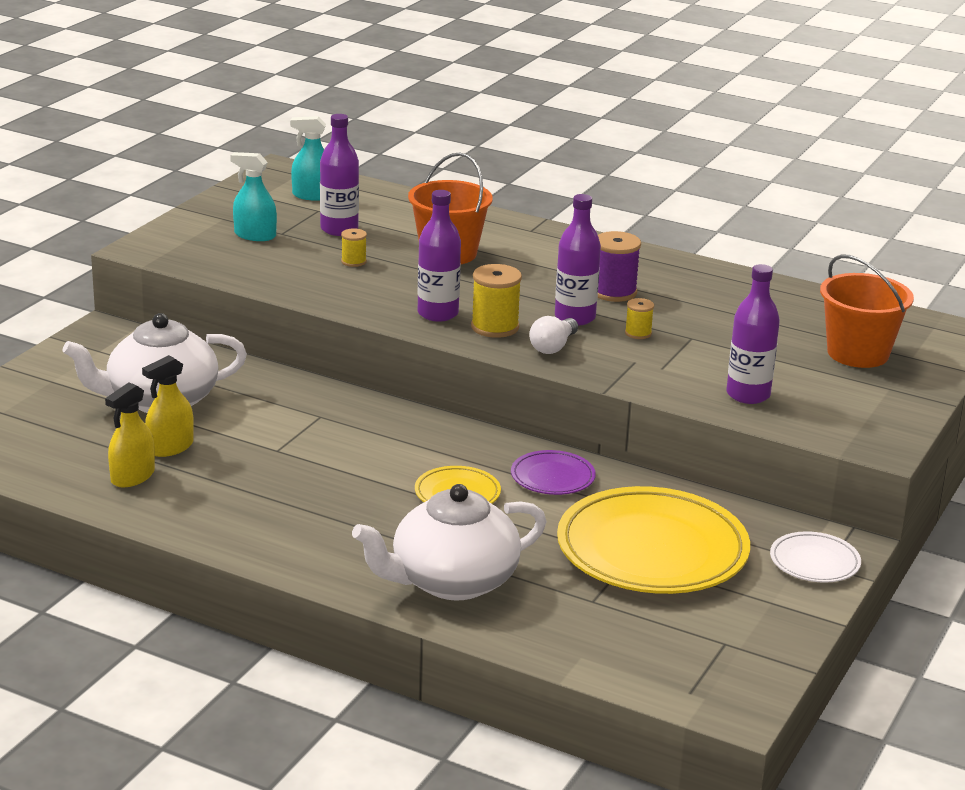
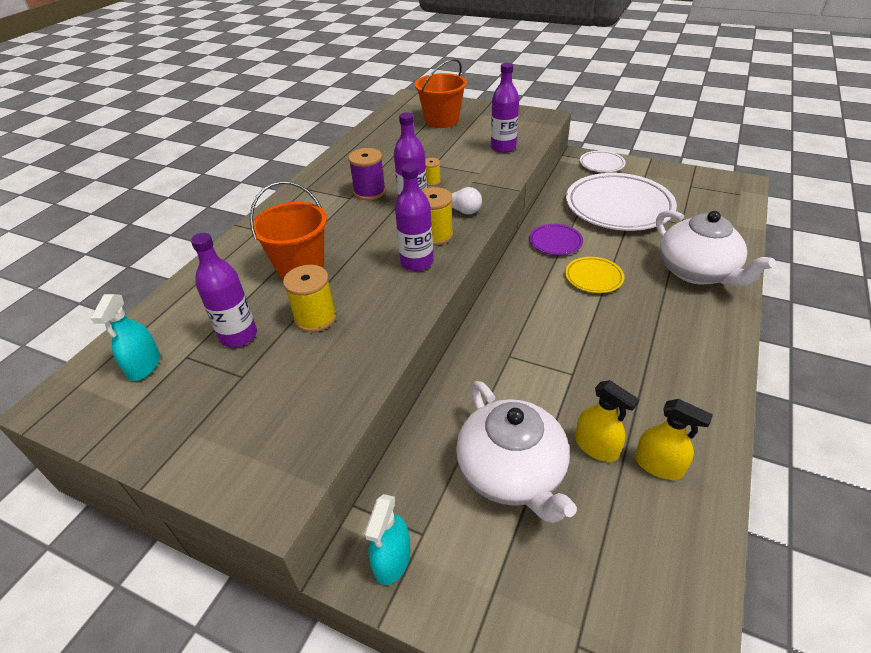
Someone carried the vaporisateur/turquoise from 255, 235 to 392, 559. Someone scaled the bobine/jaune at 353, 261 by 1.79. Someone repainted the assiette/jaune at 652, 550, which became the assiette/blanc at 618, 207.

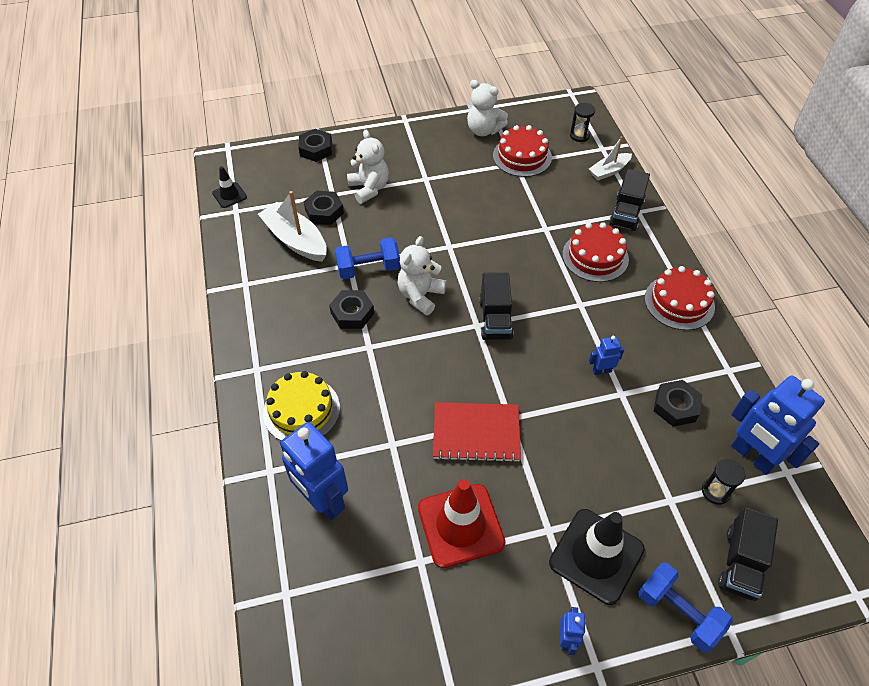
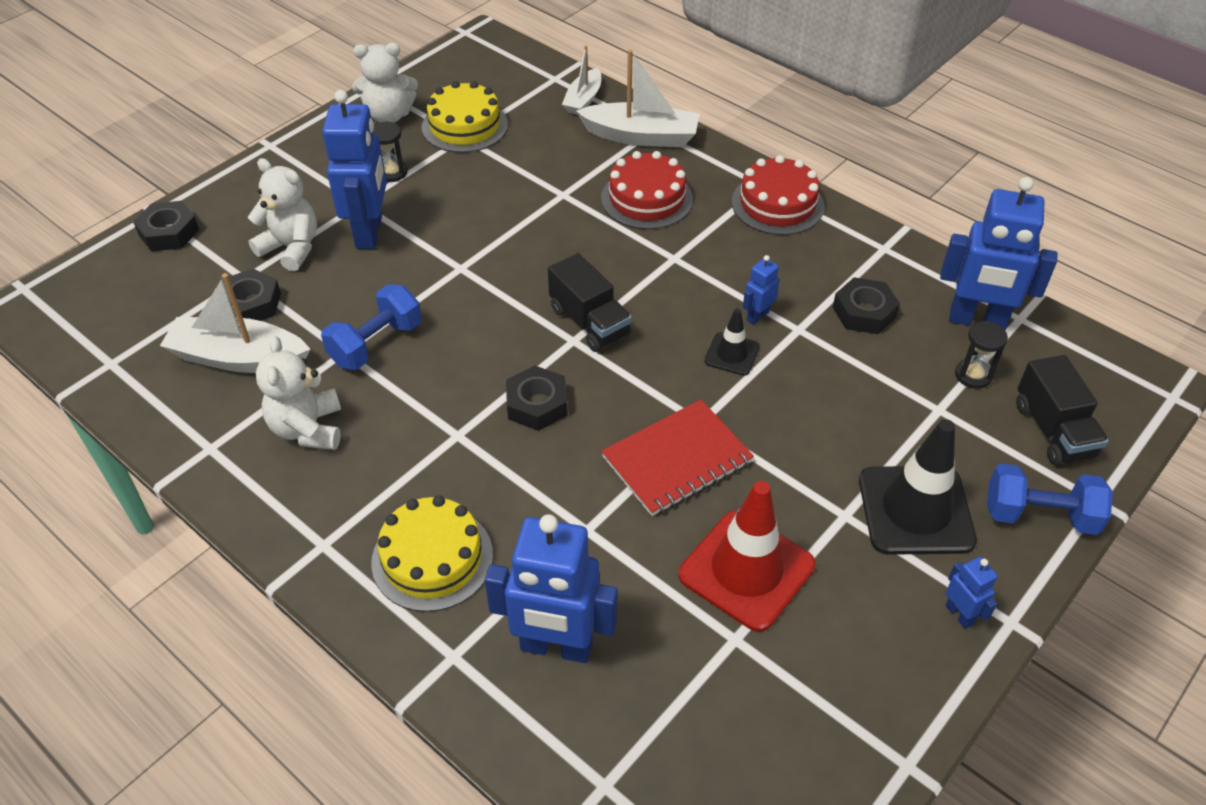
Someone carried the cône de chantier/noir from 229, 195 to 732, 354. Someone carried the écrou/noir from 352, 313 to 537, 404. Someone carried the ours en peluche/blanc from 420, 296 to 308, 429. Someone repainted the gâteau/rouge at 522, 156, which became the gâteau/jaune at 465, 126. Someone carried the sablier/noir from 579, 135 to 392, 172. Someone swapped the camion/noir at 626, 213 for the bateau/blanc at 641, 136. Someone put down the robot/bleu at 370, 232.

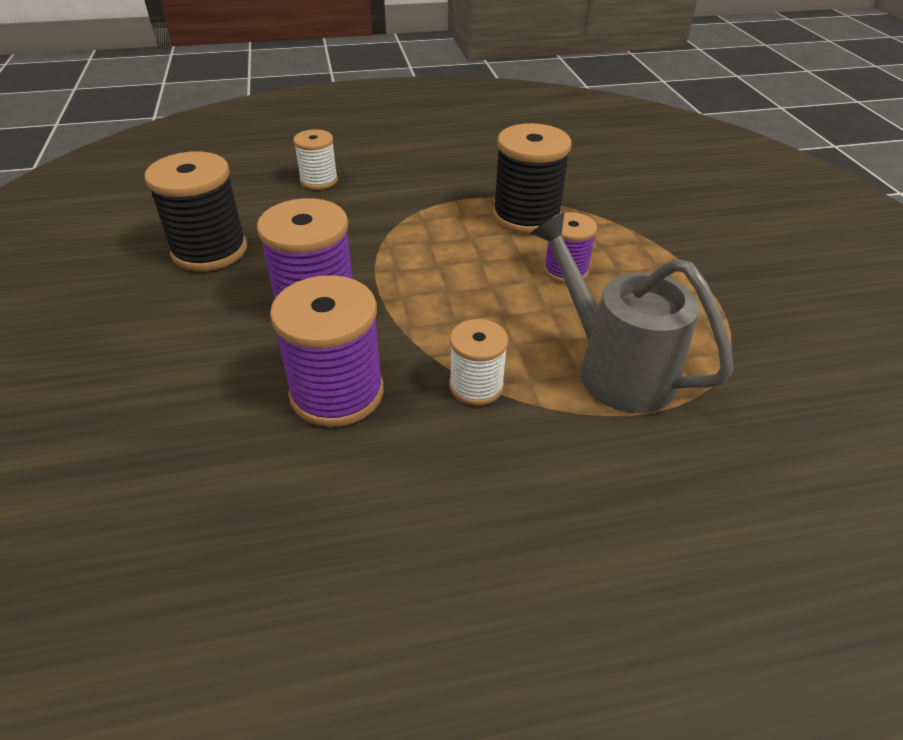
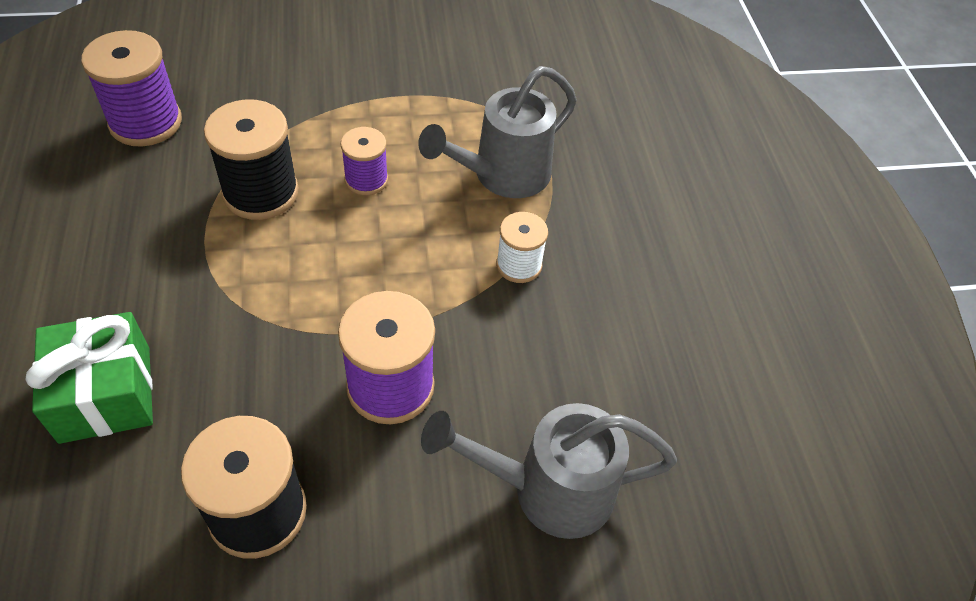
Someone carried the bobine/violet from 337, 393 to 146, 122. Someone swapped the bobine/blanc at 319, 181 for the cadeau/vert at 105, 394. Someone put down the arrosoir/gris at 548, 490.

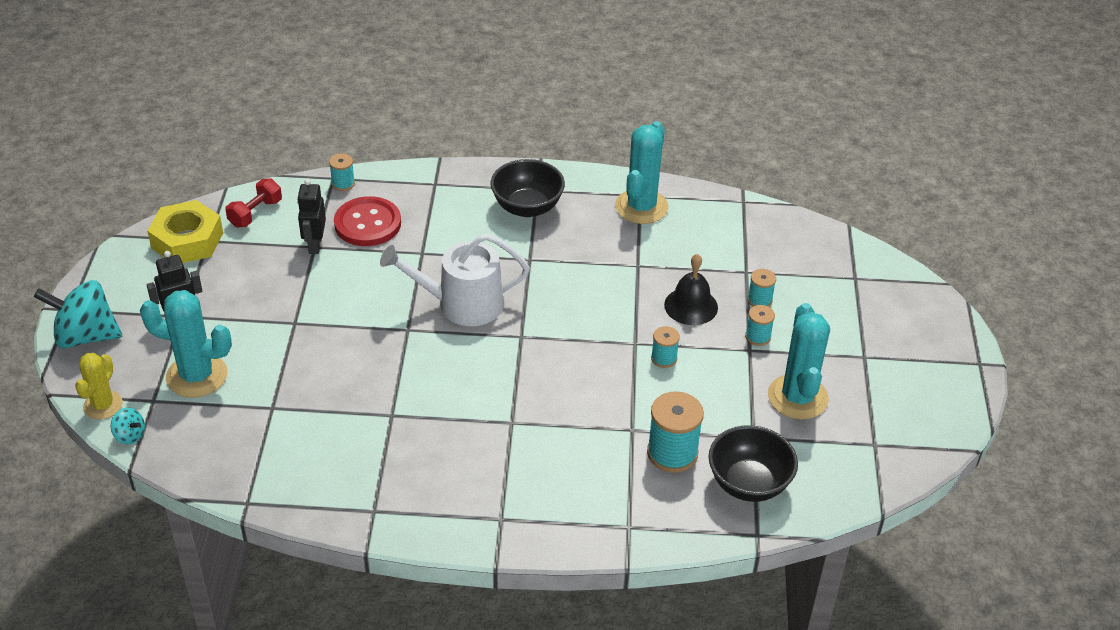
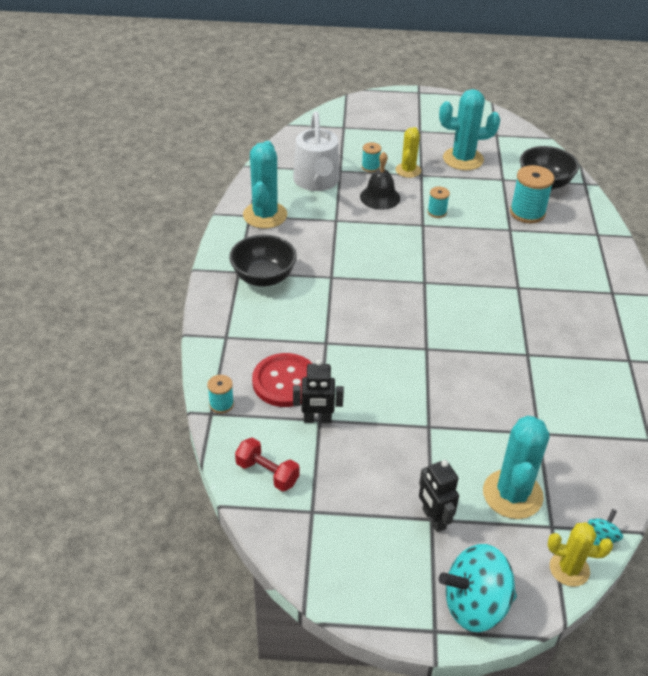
Someone rotated the toupie/turquoise at 85, 336 by 75 degrees clockwise. Someone took away the écrou/jaune at 187, 240. Someone carried the arrosoir/blanc from 462, 304 to 317, 181. Someone rotated the cactus/turquoise at 641, 207 by 75 degrees clockwise. Someone swapped the bobine/turquoise at 758, 337 for the cactus/jaune at 408, 170.

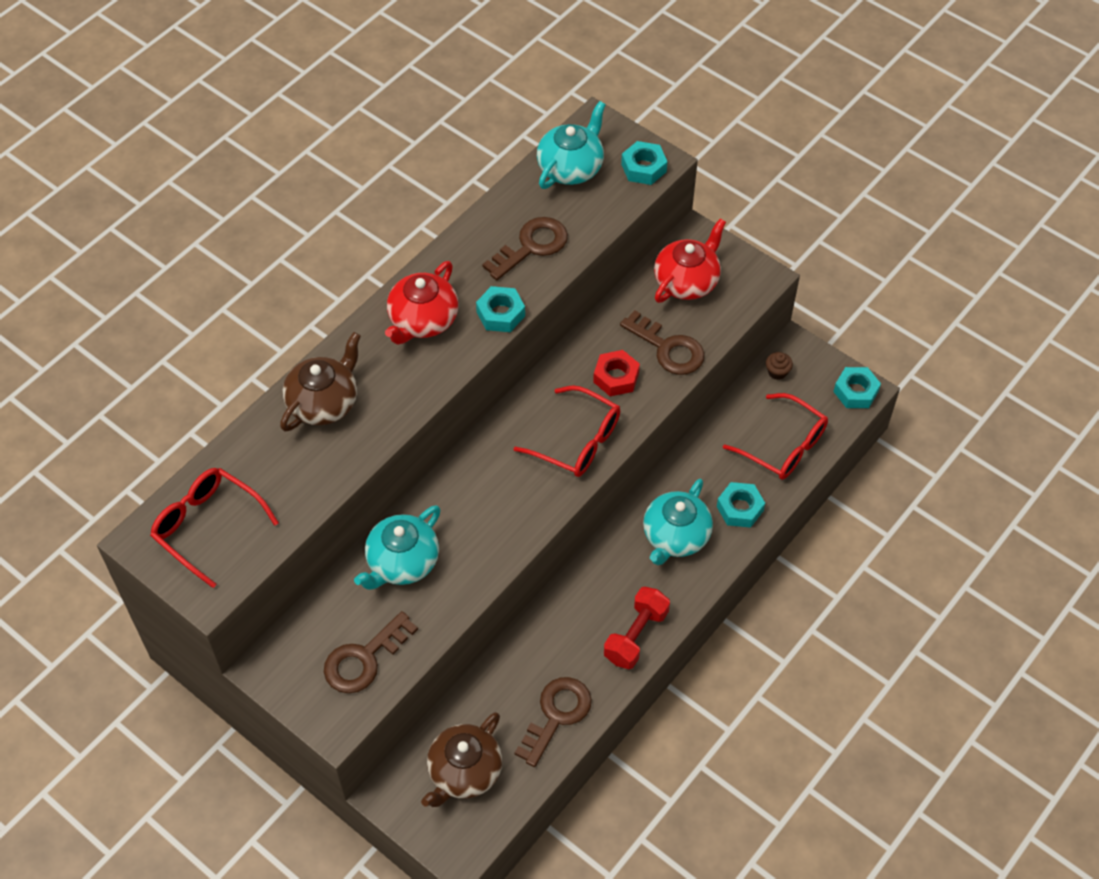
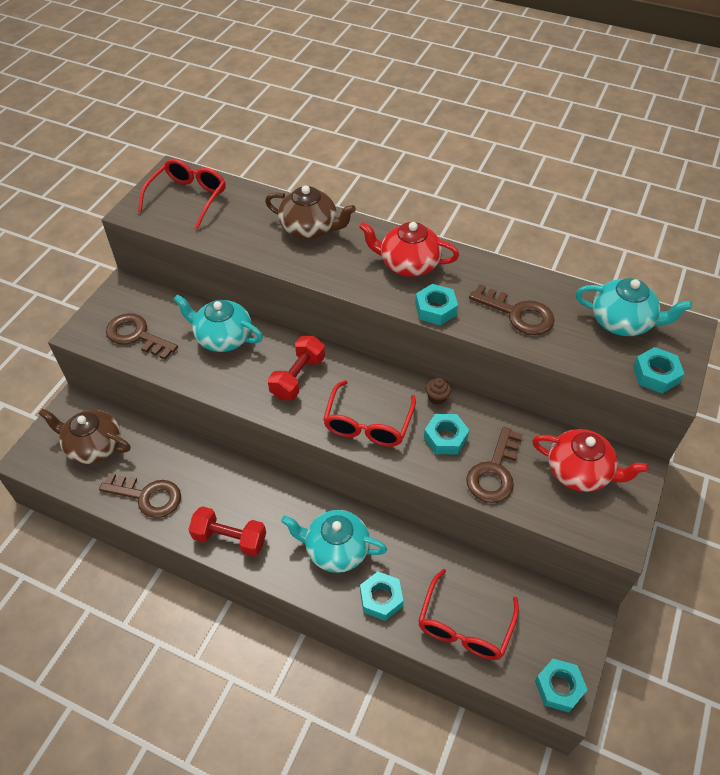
Someone repainted the écrou/rouge at 616, 377, which became the écrou/turquoise at 445, 438. Someone carried the muffin/marron from 777, 372 to 437, 397. Someone put down the haltère/rouge at 298, 377.

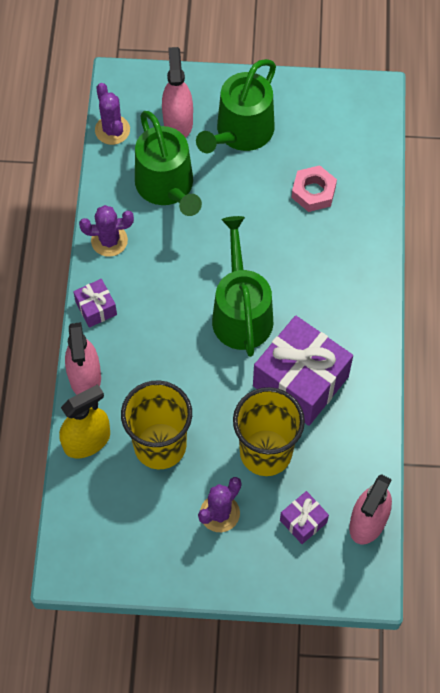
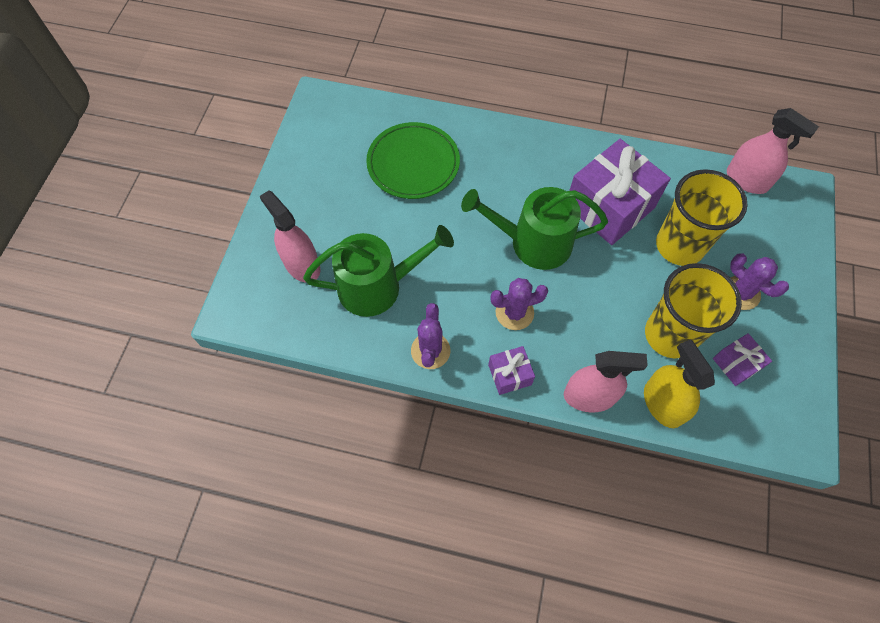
Someone carried the cactus/violet from 112, 130 to 514, 313. Someone rotated the vaporisateur/rose at 178, 122 by 45 degrees clockwise. Someone took away the arrosoir/vert at 241, 132. Someone carried the cadeau/violet from 303, 521 to 736, 364. Someone swapped the écrou/rose at 313, 192 for the assiette/vert at 413, 163.

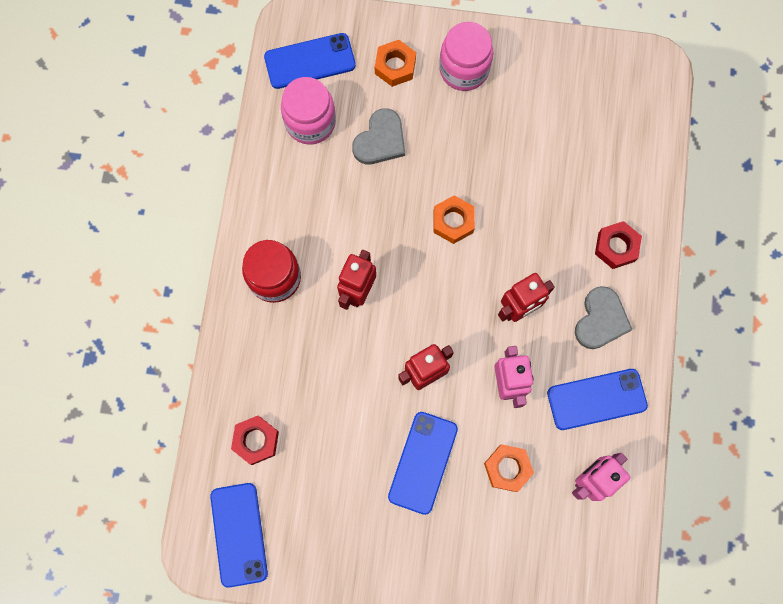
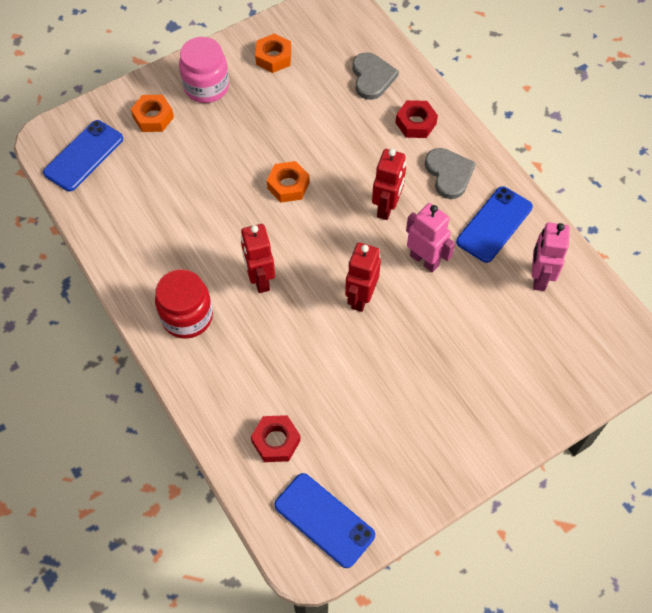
Someone took away the bocal/rose at 310, 122. Someone carried the cœur/gris from 380, 140 to 372, 77. Someone took away the téléphone/bleu at 423, 462. Someone carried the écrou/orange from 507, 468 to 273, 57.

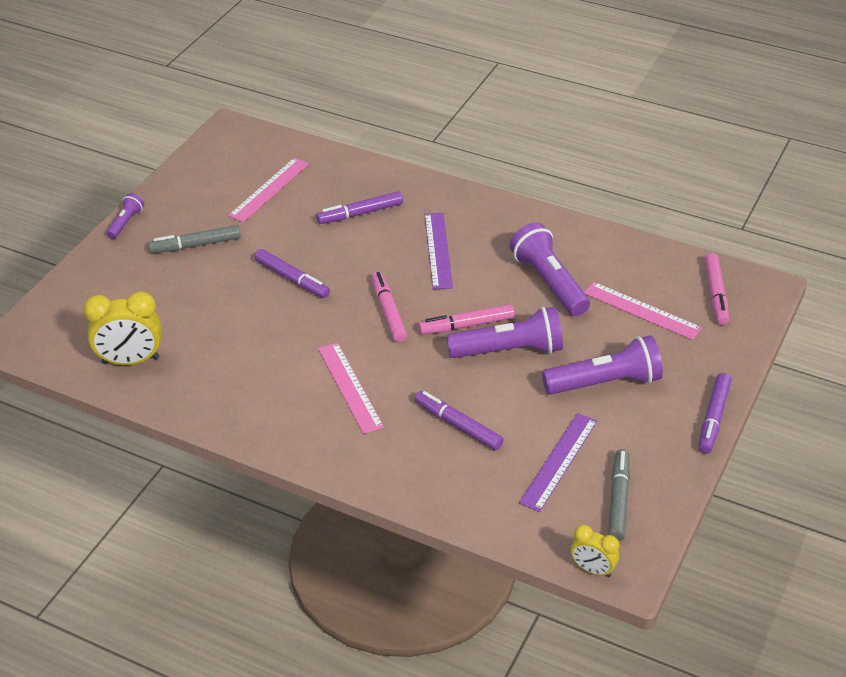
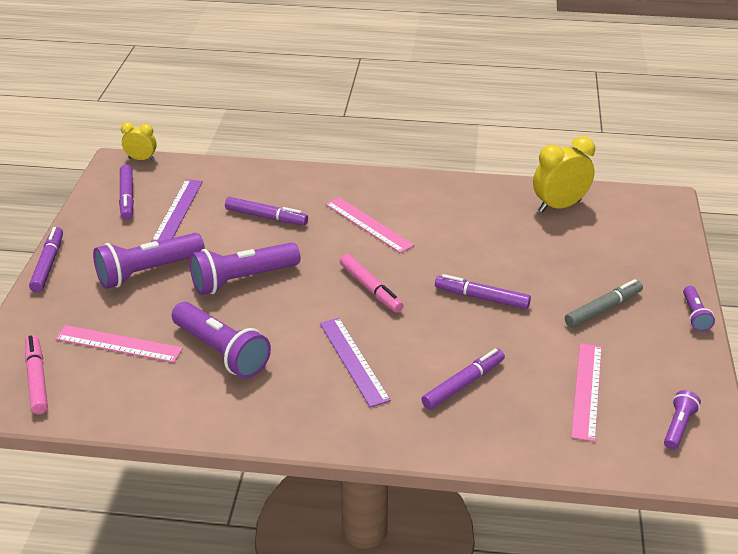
Someone took away the feutre/rose at 466, 325. Someone repainted the feutre/gris at 618, 500, which became the feutre/violet at 127, 197. Someone put down the lampe de poche/violet at 678, 427.

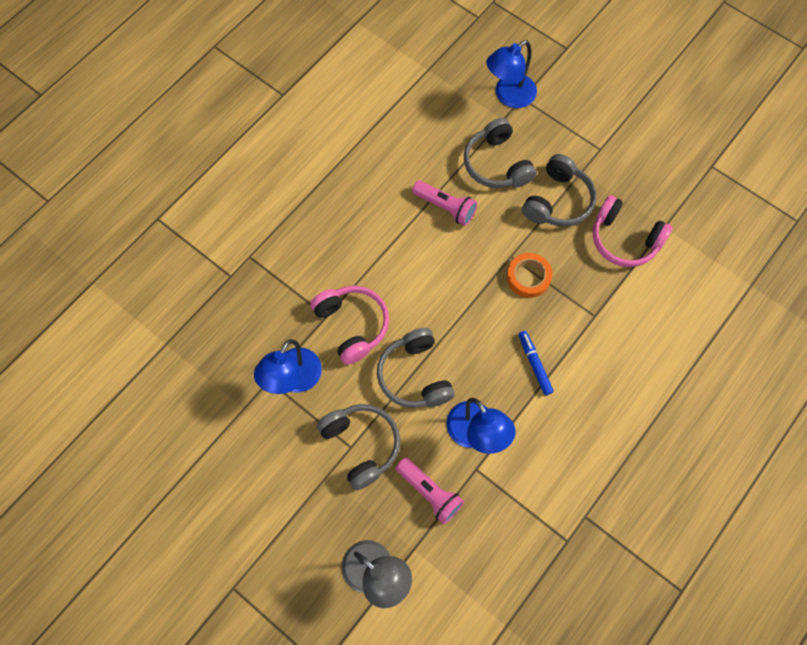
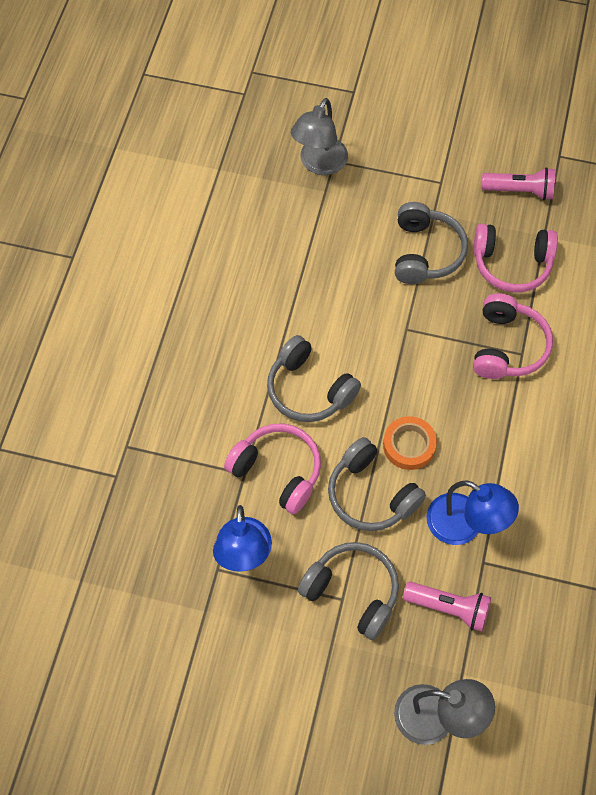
Someone carried the lampe de poche/rose from 445, 207 to 520, 191. Someone carried the casque audio/gris from 496, 164 to 309, 389. Someone repainted the lampe/bleu at 508, 96, which became the lampe/gris at 319, 164. Someone carried the ruban adhésif/orange from 528, 277 to 409, 445. Someone took away the feutre/bleu at 534, 364. Someone put down the casque audio/rose at 507, 346.

